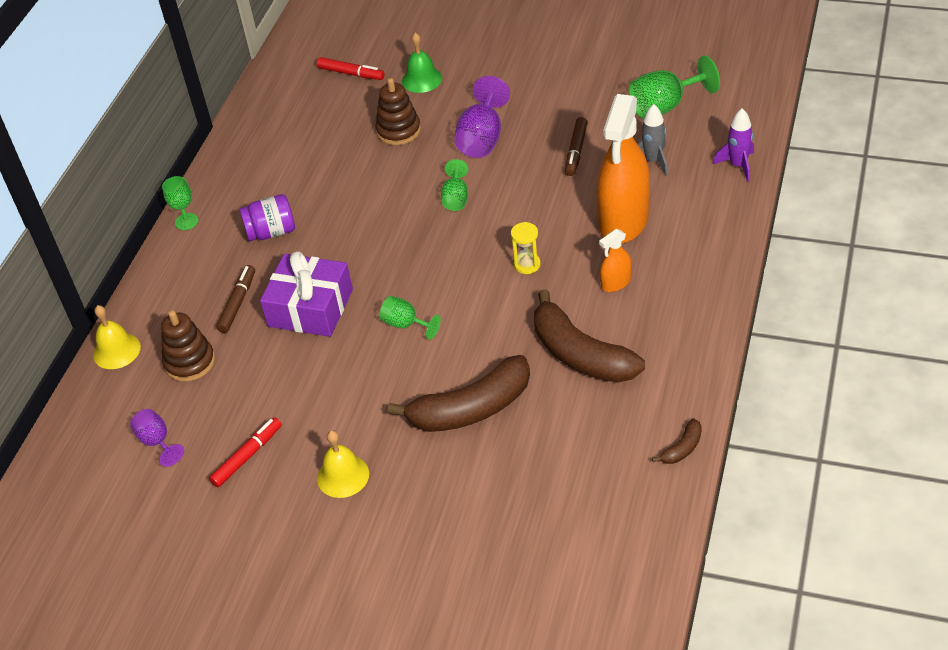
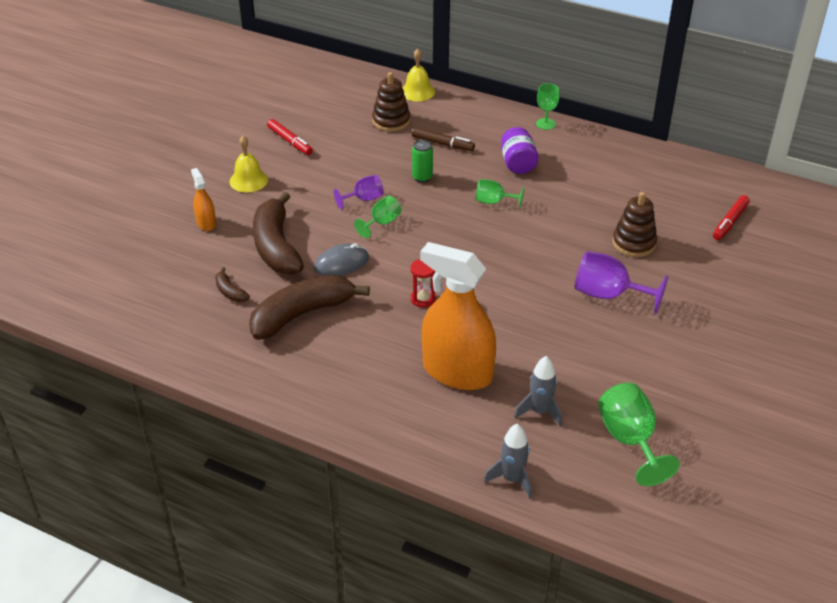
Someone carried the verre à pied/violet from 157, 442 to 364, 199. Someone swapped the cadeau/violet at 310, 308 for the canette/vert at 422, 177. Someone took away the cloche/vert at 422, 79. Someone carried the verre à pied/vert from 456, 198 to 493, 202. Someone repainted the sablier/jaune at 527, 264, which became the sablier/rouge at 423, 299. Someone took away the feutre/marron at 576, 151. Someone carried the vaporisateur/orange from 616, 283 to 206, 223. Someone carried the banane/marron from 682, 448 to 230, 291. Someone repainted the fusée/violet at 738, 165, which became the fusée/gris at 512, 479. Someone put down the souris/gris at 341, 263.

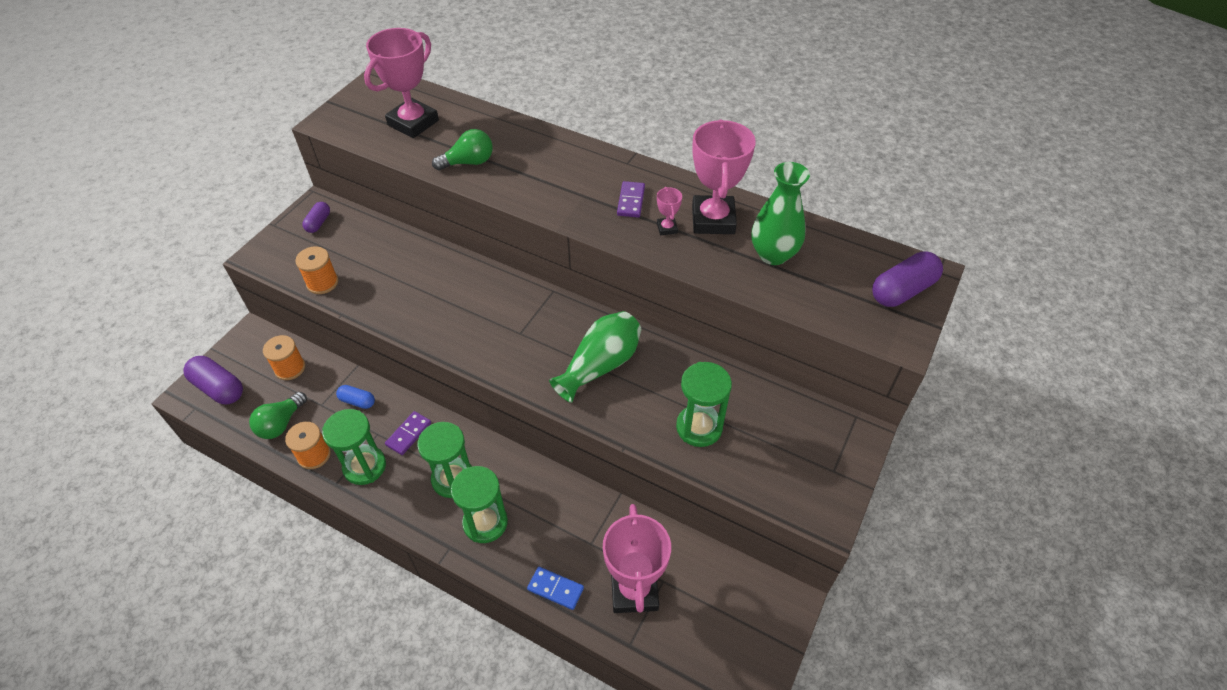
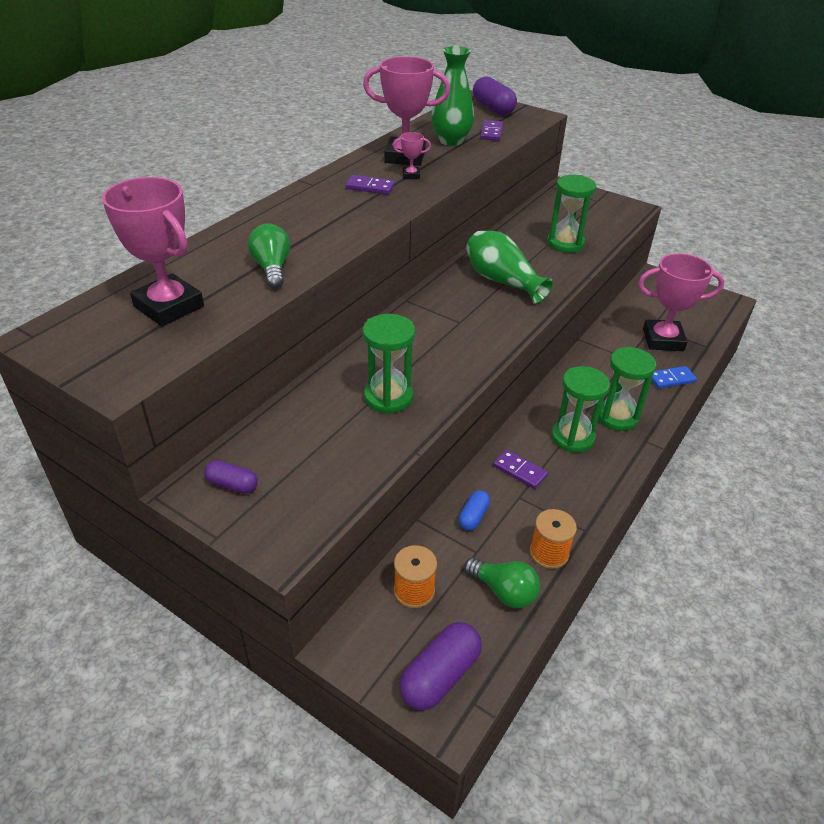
Someone took away the bobine/orange at 322, 283. Someone carried the sablier/vert from 364, 466 to 388, 397. Someone rotated the domino/bleu at 555, 589 by 45 degrees clockwise. Someone put down the domino/violet at 491, 132.

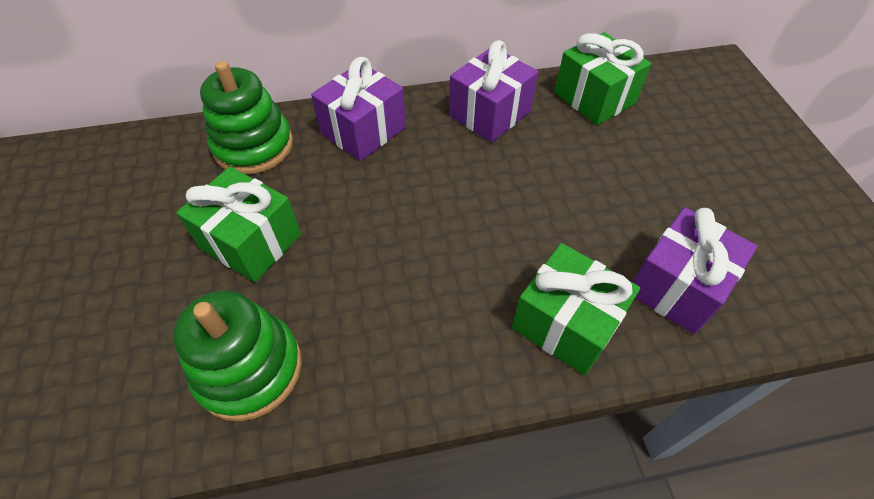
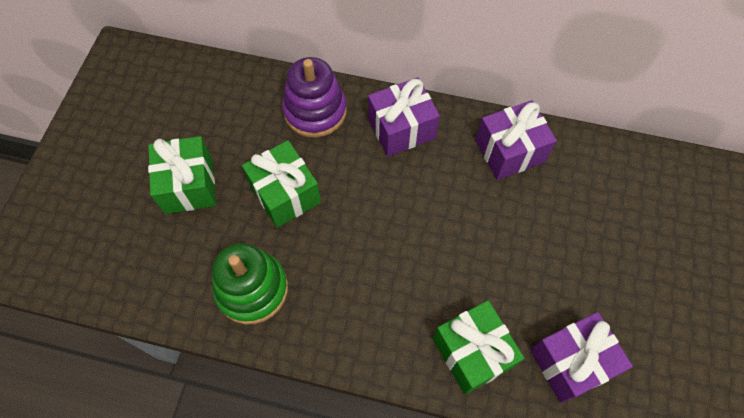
Someone repainted the jouet à empiler/vert at 253, 146, which became the jouet à empiler/violet at 315, 111. Someone carried the cadeau/vert from 594, 98 to 189, 185.

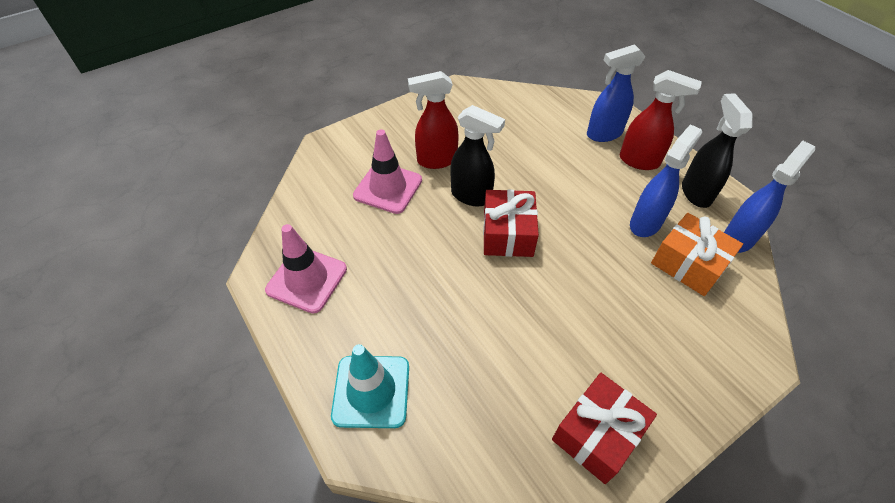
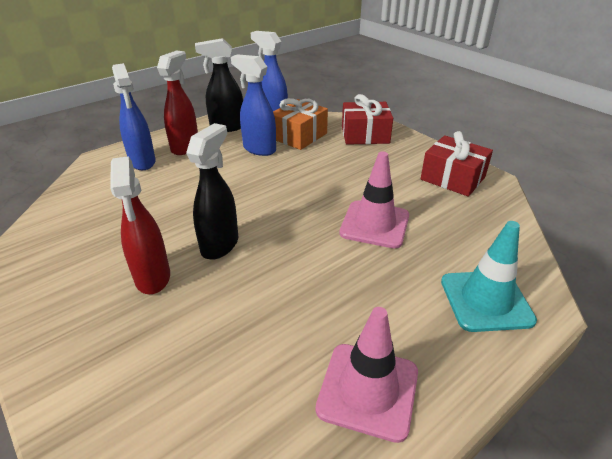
Someone carried the cône de chantier/rose from 388, 188 to 374, 224. Someone carried the cadeau/rouge from 508, 234 to 365, 135.

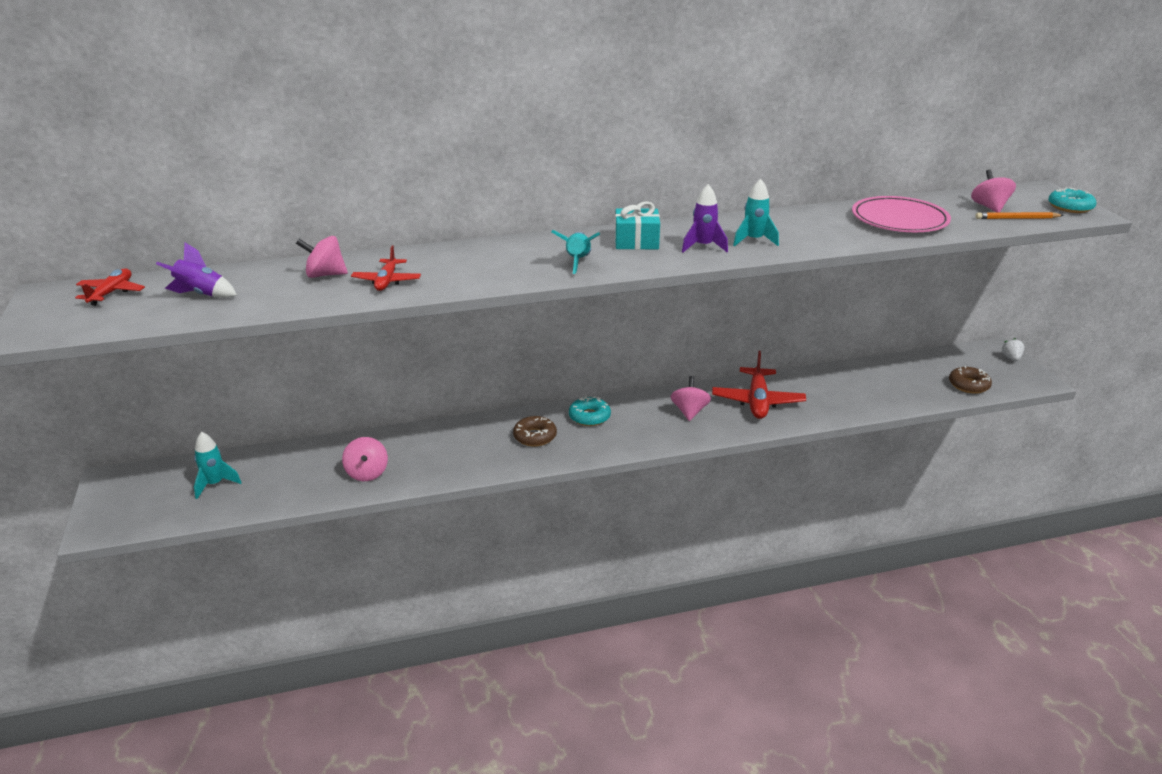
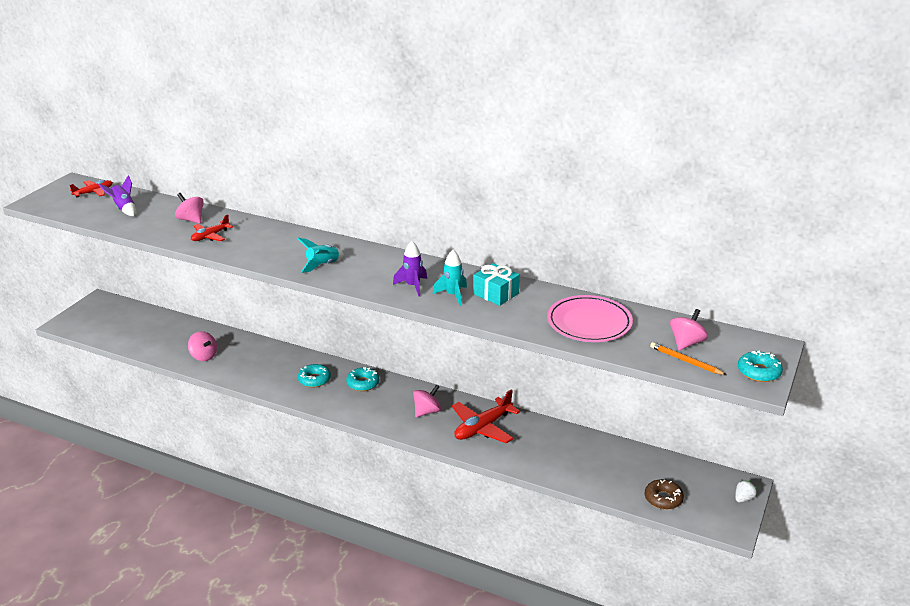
Someone took away the fusée/turquoise at 215, 484. Someone rotated the toupie/rose at 367, 473 by 75 degrees counterclockwise. Someone repainted the beignet/marron at 535, 436, which became the beignet/turquoise at 314, 379. Someone carried the cadeau/turquoise from 636, 241 to 496, 294.

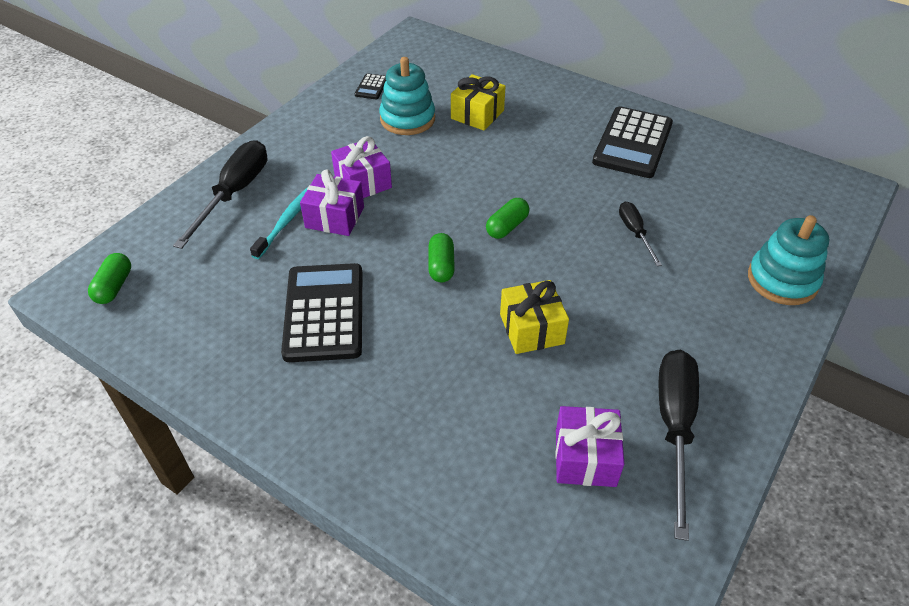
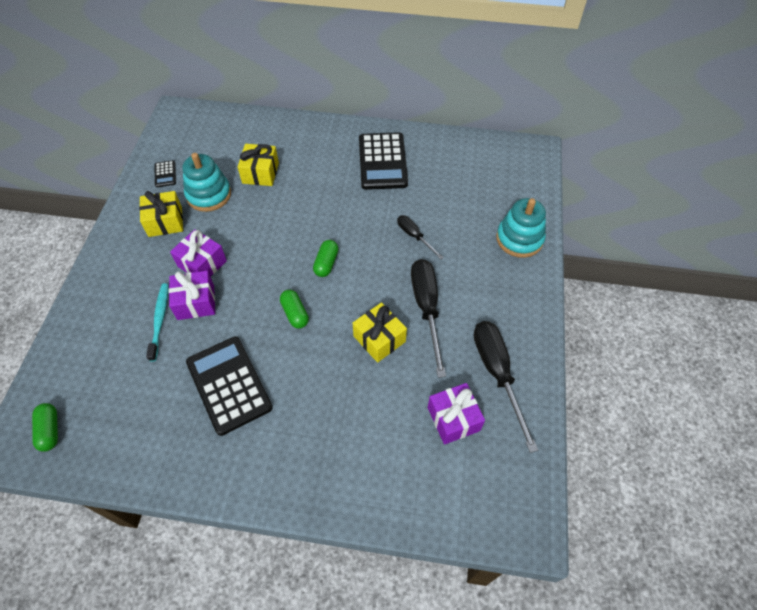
Someone carried the tournevis/noir from 234, 193 to 427, 309. Someone put down the cadeau/jaune at 165, 222.

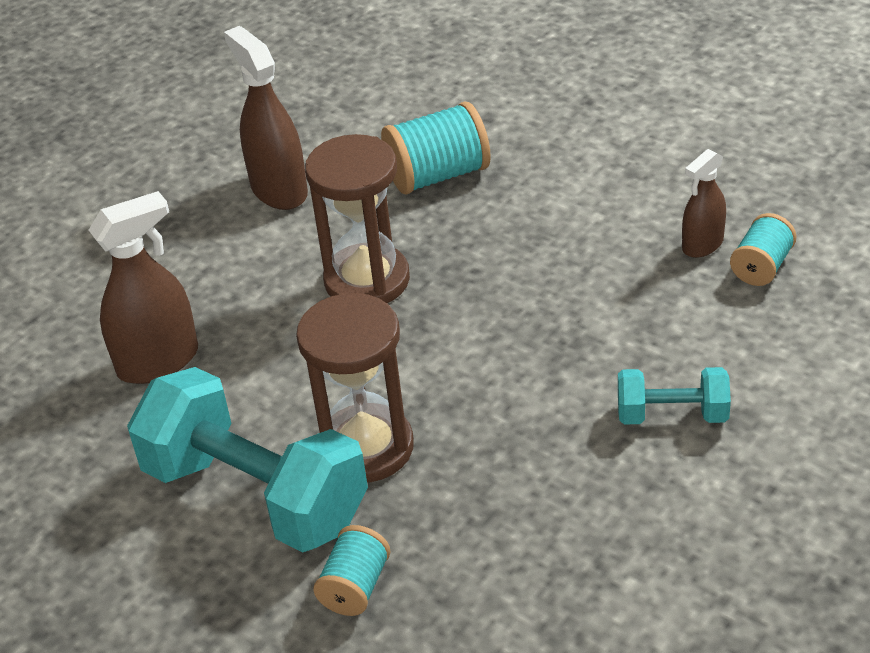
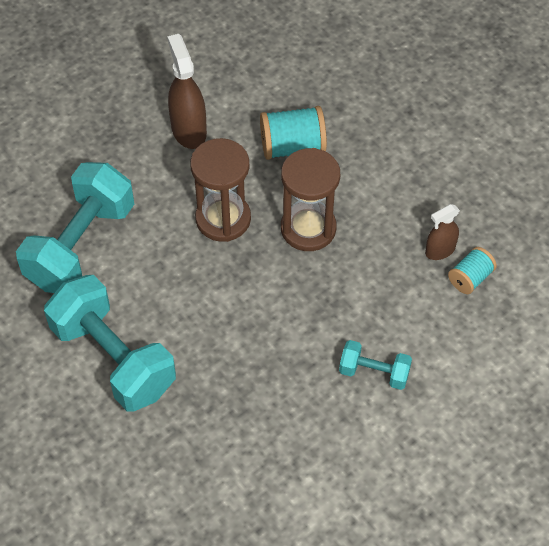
Someone swapped the vaporisateur/marron at 158, 361 for the haltère/turquoise at 81, 245. Someone carried the sablier/marron from 366, 447 to 308, 228. Someone took away the bobine/turquoise at 355, 587.

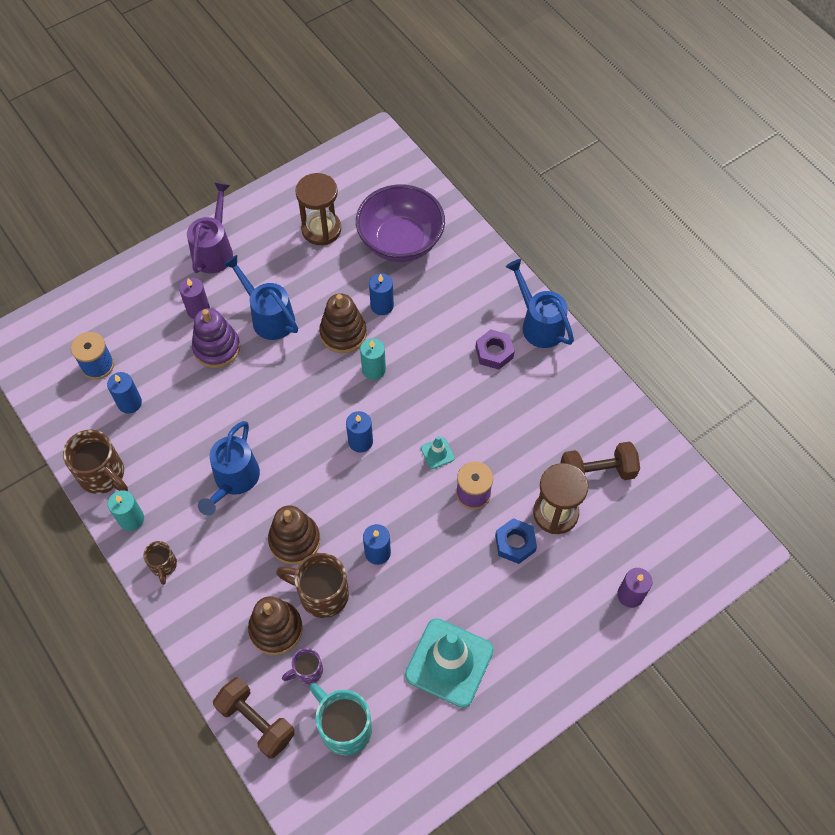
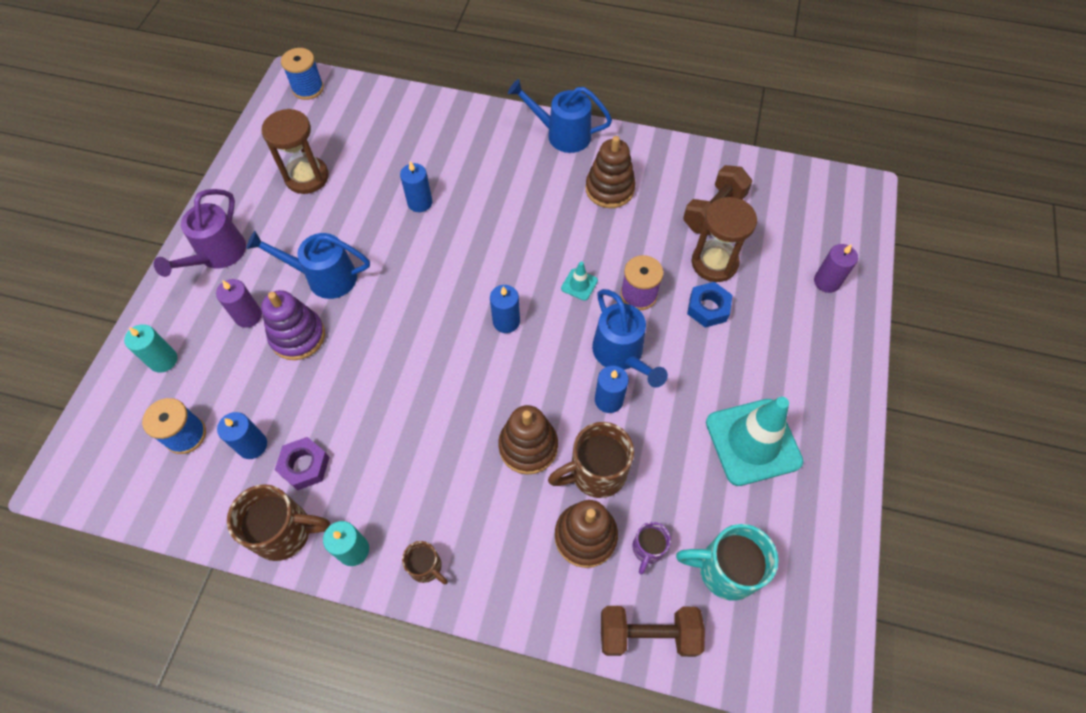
Someone rotated the arrosoir/violet at 214, 250 by 135 degrees counterclockwise. Someone carried the arrosoir/bleu from 234, 481 to 622, 355. Someone carried the jouet à empiler/marron from 343, 333 to 609, 189. Someone took away the bol/violet at 400, 241. Someone carried the bougie/turquoise from 373, 369 to 163, 360. Someone carried the écrou/violet from 494, 352 to 305, 466. Someone put down the bobine/bleu at 308, 88.

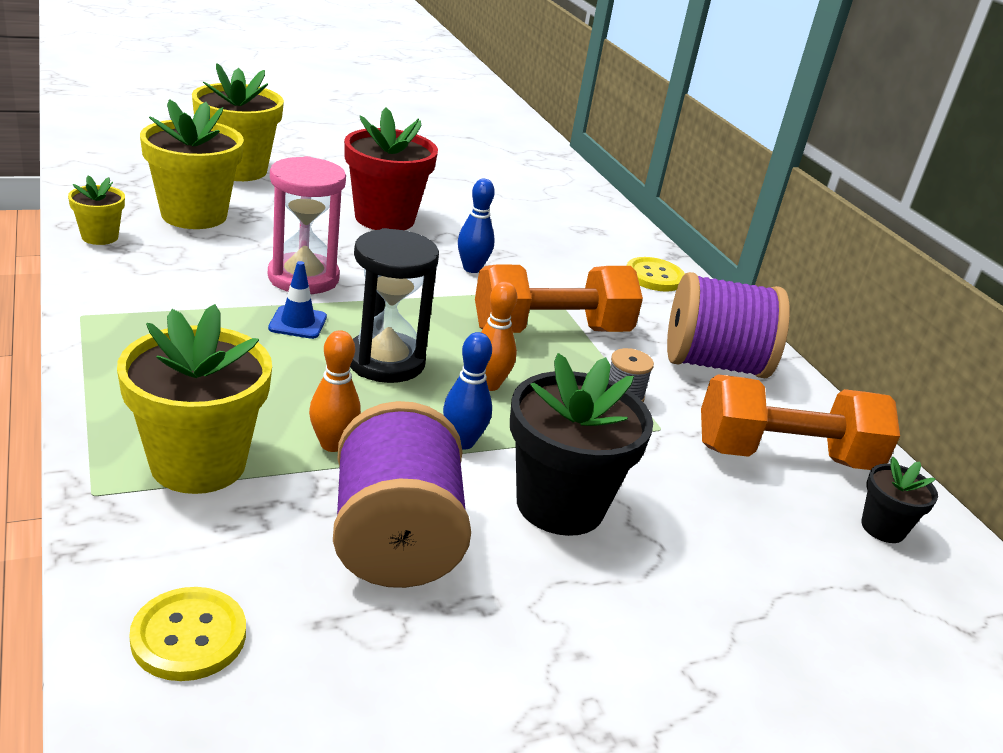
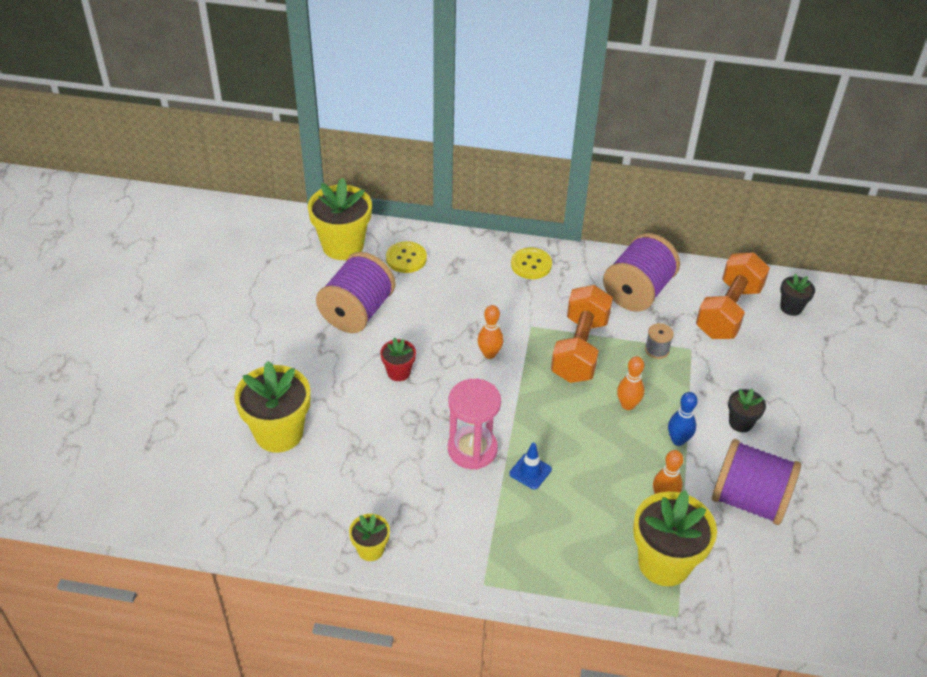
Someone carried the bouton/jaune from 189, 636 to 406, 258. Someone carried the pot de fleurs/jaune from 194, 215 to 343, 246. Someone scaled the pot de fleurs/rouge at 384, 218 by 0.51. Someone took away the sablier/noir at 385, 361. Someone repainted the quille/bleu at 472, 268, which became the quille/orange at 489, 354. Someone scaled the pot de fleurs/noir at 560, 505 by 0.51. Someone put down the bobine/violet at 357, 312.

